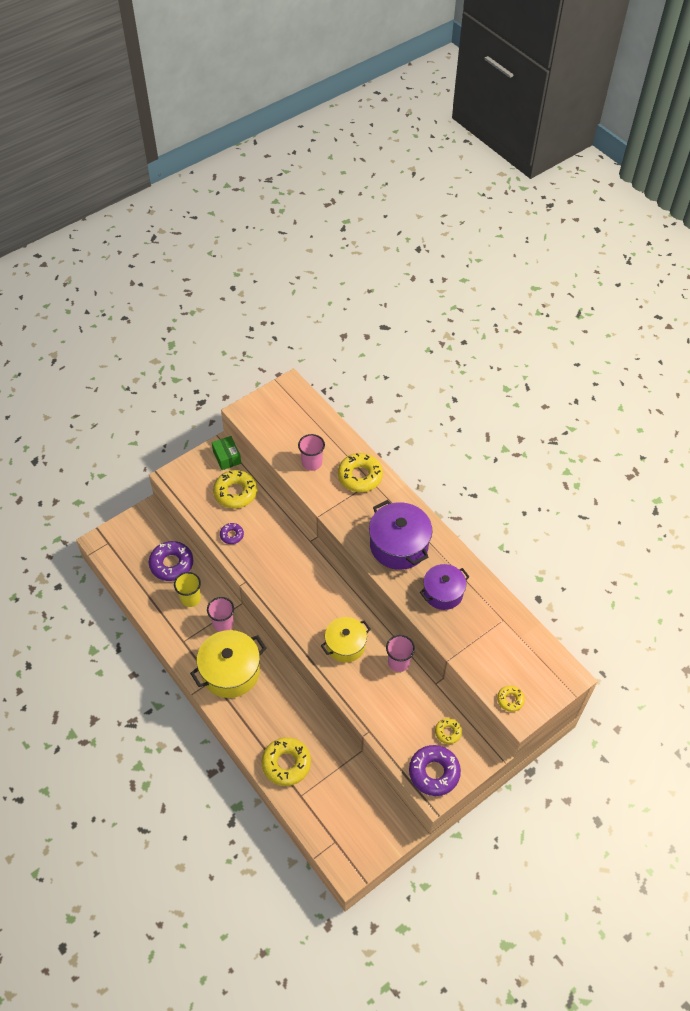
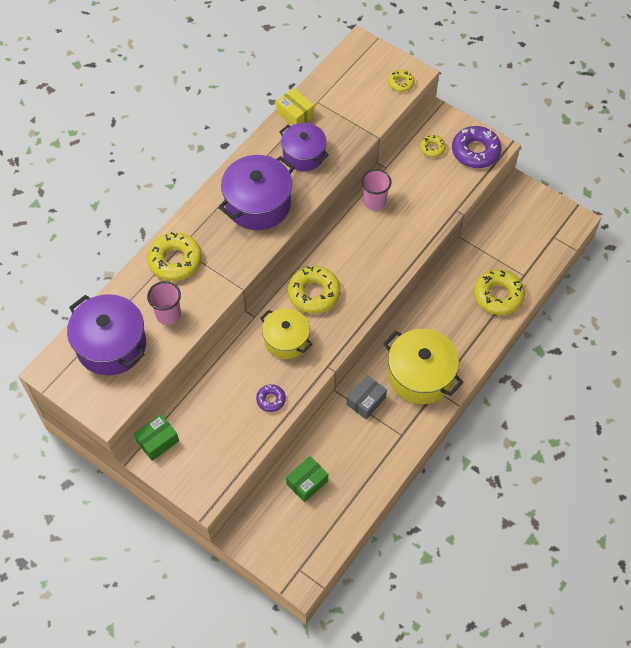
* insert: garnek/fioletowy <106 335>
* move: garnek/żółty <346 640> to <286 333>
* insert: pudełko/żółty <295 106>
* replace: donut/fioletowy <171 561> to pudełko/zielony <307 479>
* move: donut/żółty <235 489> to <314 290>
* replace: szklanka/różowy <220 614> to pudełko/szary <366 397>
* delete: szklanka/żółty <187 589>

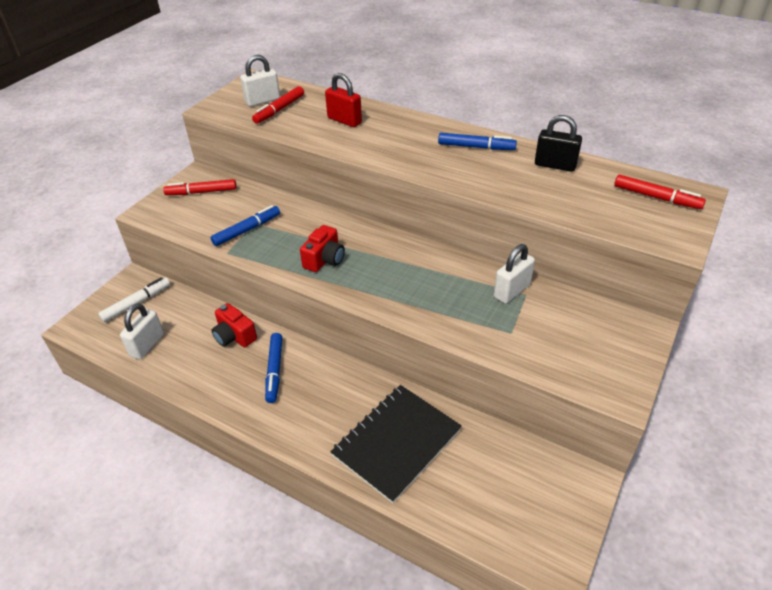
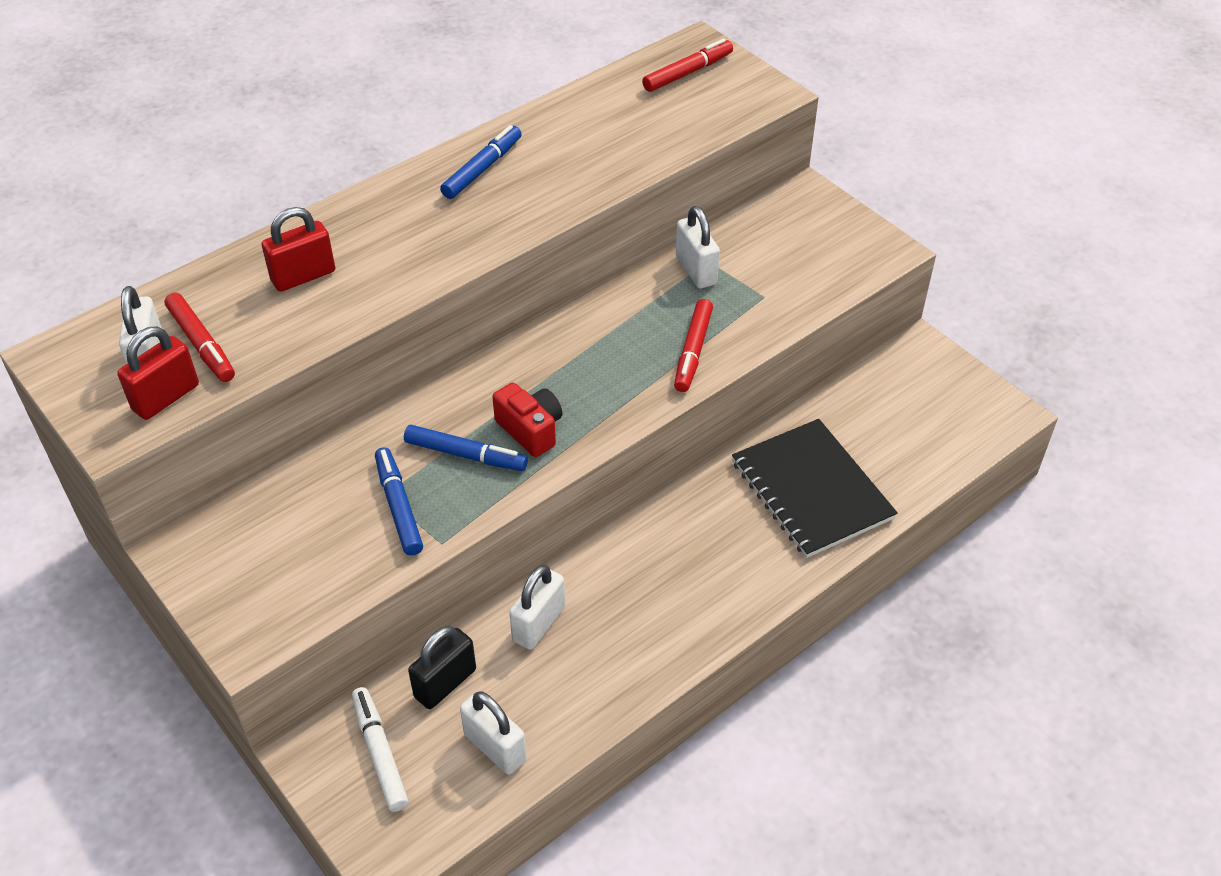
* insert: kłódka/czerwony <158 373>
* move: flamaster/niebieski <273 368> to <466 448>
* move: kłódka/czarny <558 143> to <442 667>
* replace: aparat fotograficzny/czerwony <234 325> to kłódka/biały <537 607>
* move: flamaster/czerwony <200 187> to <693 345>

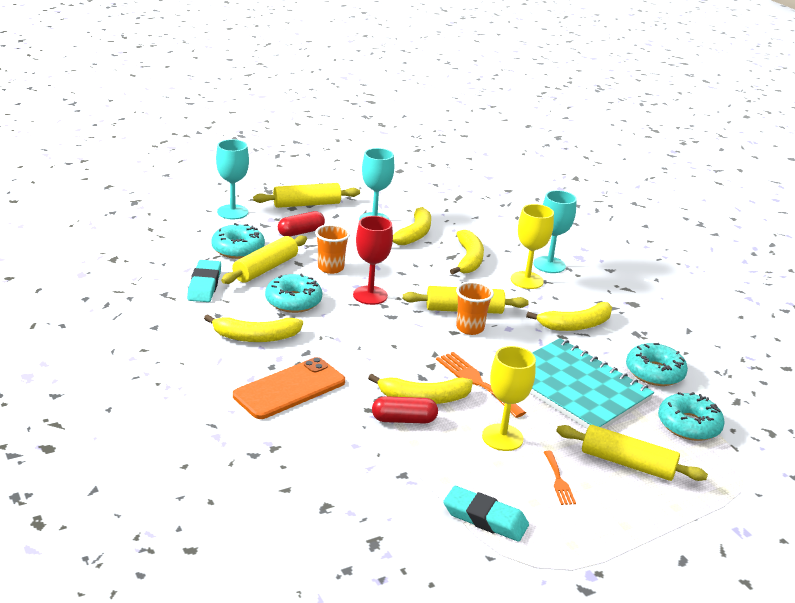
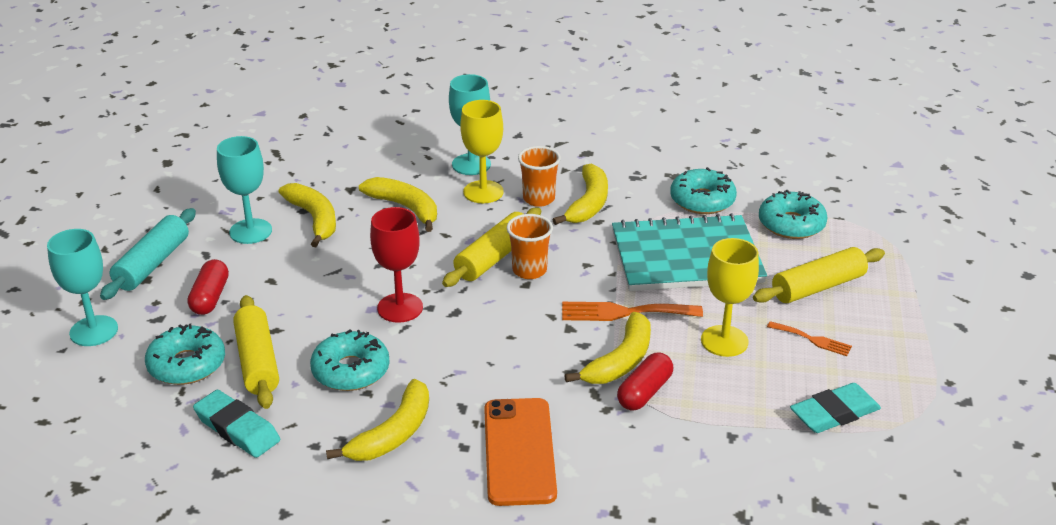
* recolor: wałek do ciasta/żółty <306 195> to wałek do ciasta/turkusowy <148 254>
* move: szklanka/pomarańczowy <332 249> to <539 176>

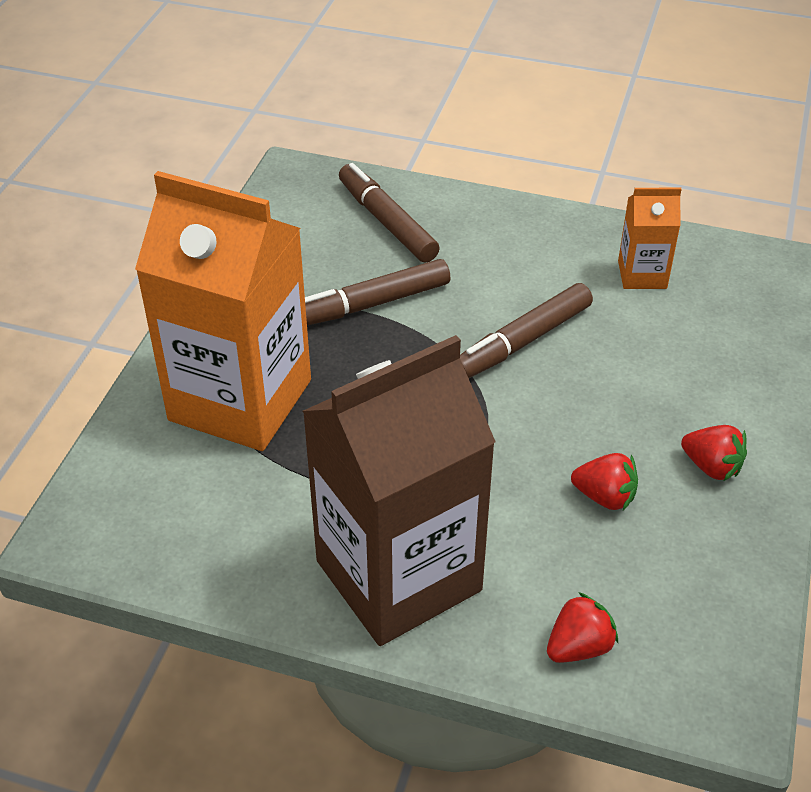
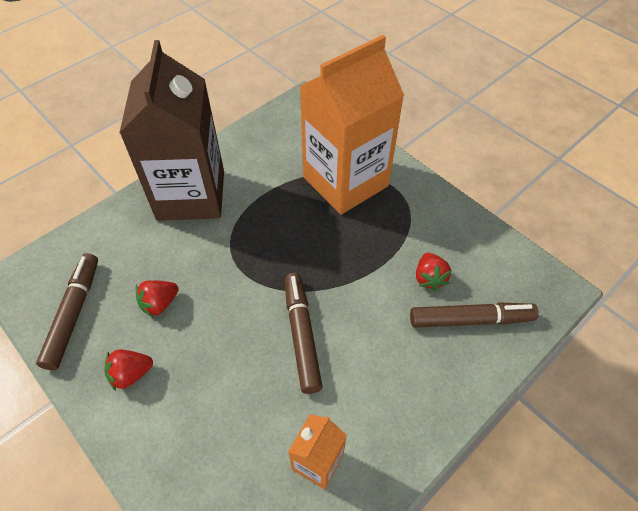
* move: flamaster/brązowy <378 292> to <67 311>
* move: truskawka/czerwony <582 627> to <434 272>

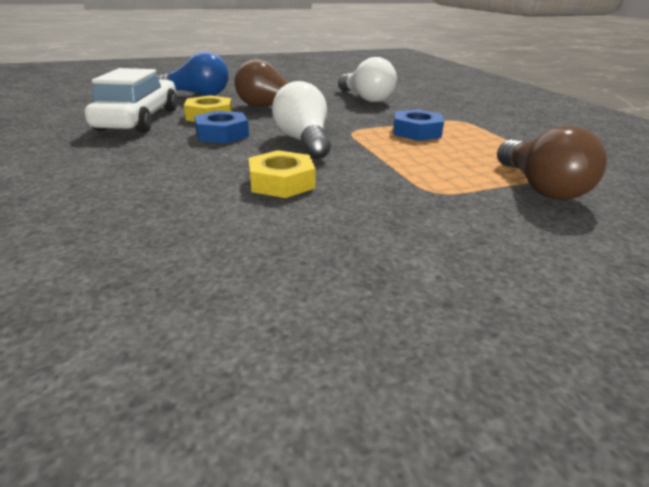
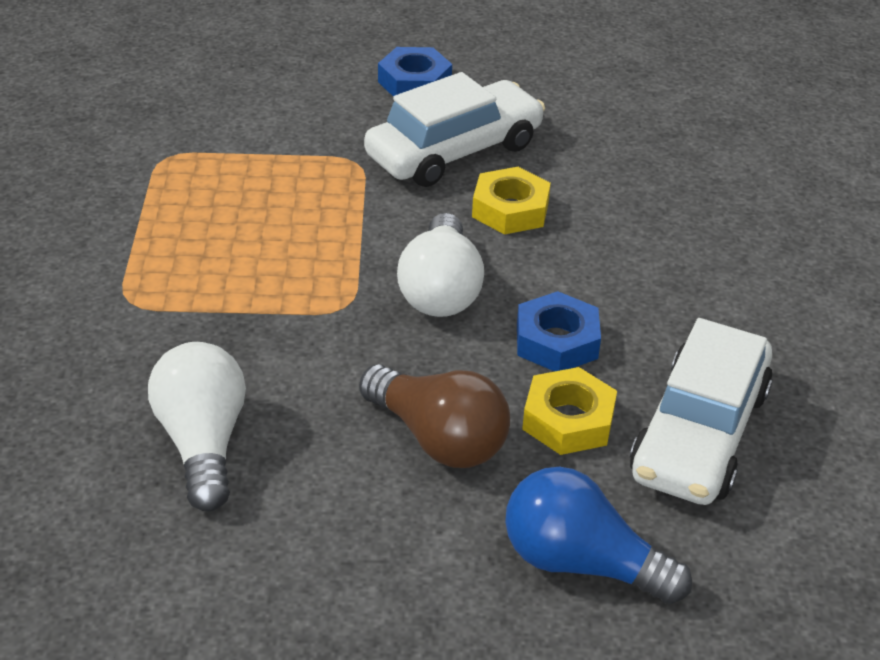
* insert: samochód/biały <454 129>
* move: nakrętka/niebieski <418 125> to <415 72>
* delete: żarówka/brązowy <552 163>

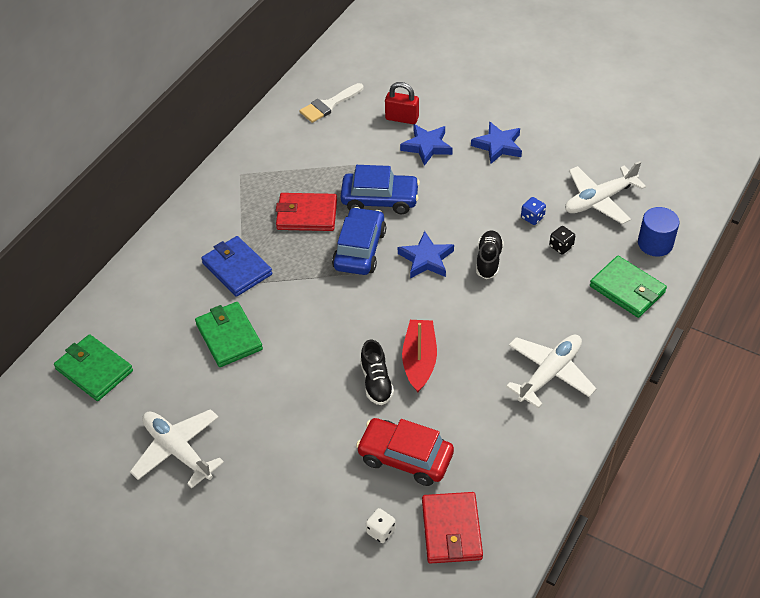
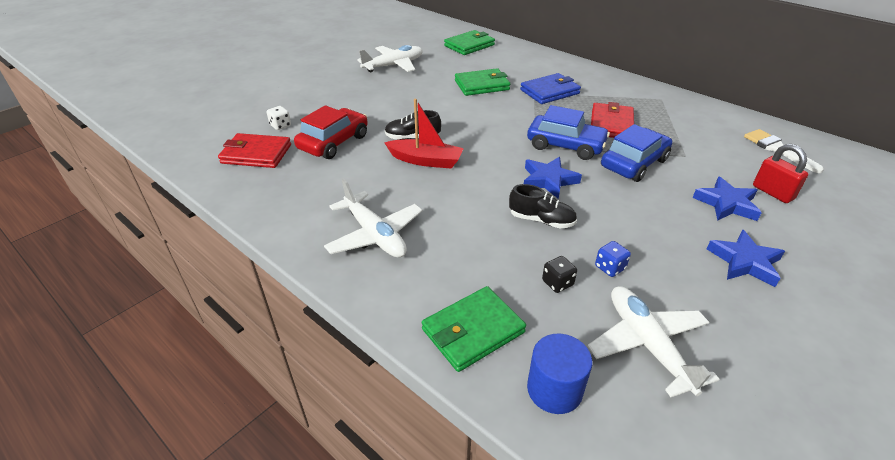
* rotate: samochód/niebieski <380 189> = <636 153> 150 degrees counterclockwise
* rotate: kłódka/czerwony <402 103> = <780 173> 60 degrees counterclockwise

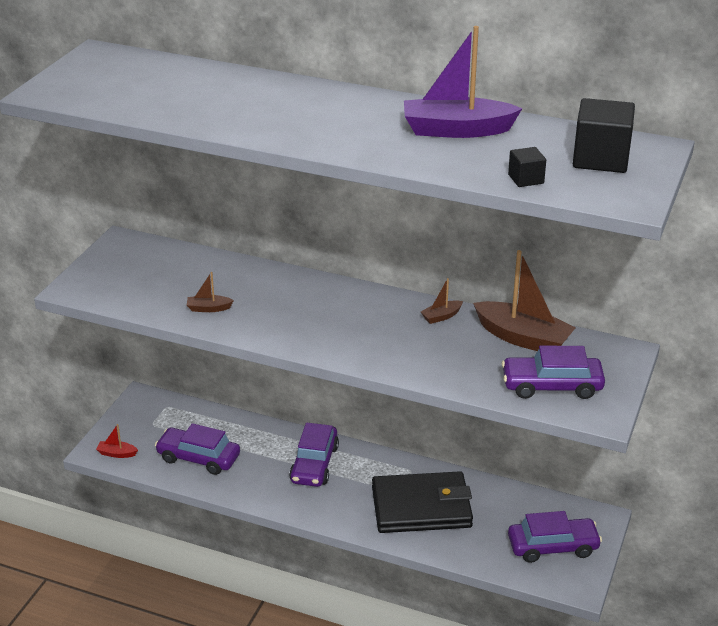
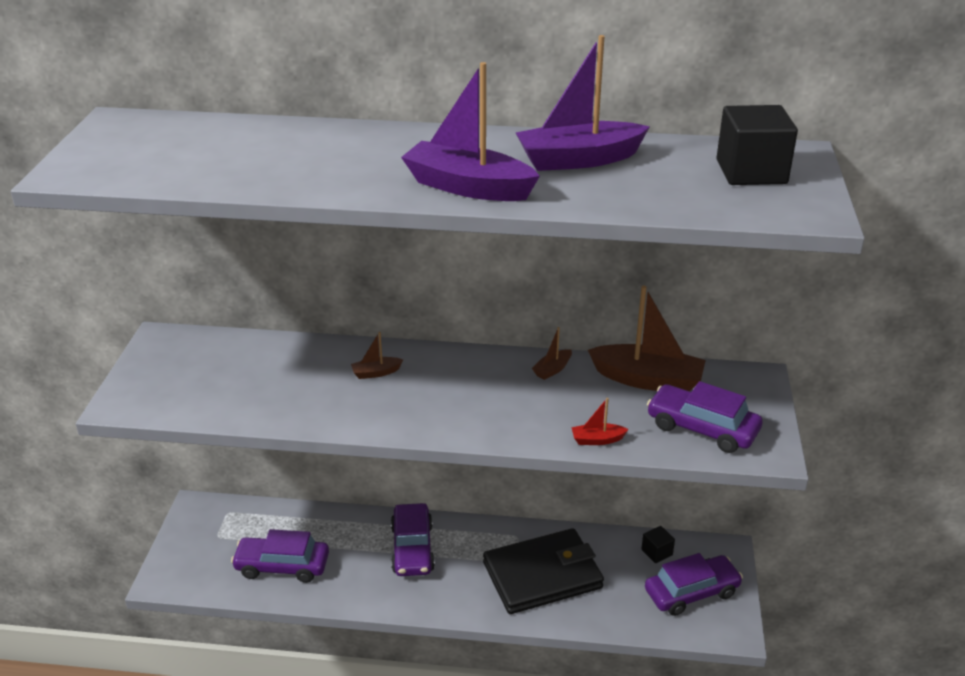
* move: łódka/brązowy <210 292> to <377 355>
* insert: łódka/fioletowy <470 131>
* move: łódka/czerwony <117 441> to <600 421>
* move: sześcian/czarny <527 167> to <658 544>
* rotate: samochód/fioletowy <553 372> = <705 417> 45 degrees clockwise

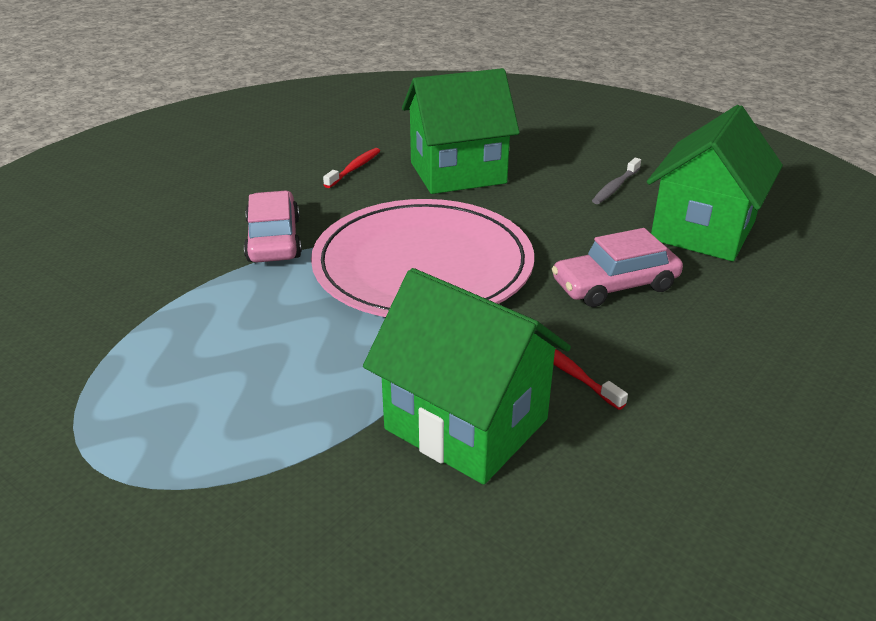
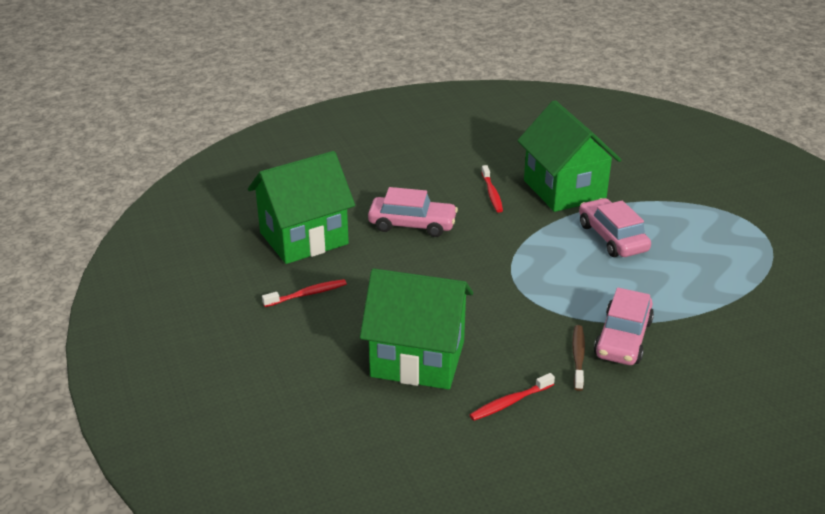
* recolor: szczoteczka do zębów/szary <616 181> to szczoteczka do zębów/czerwony <304 293>
* insert: szczoteczka do zębów/brązowy <578 358>
* insert: samochód/różowy <615 227>
* delete: talerz/różowy <422 258>

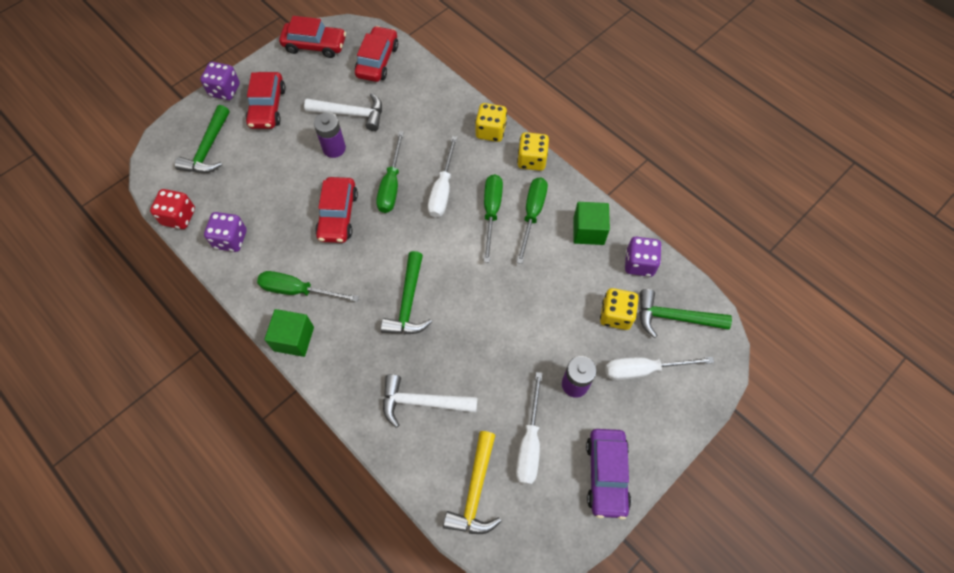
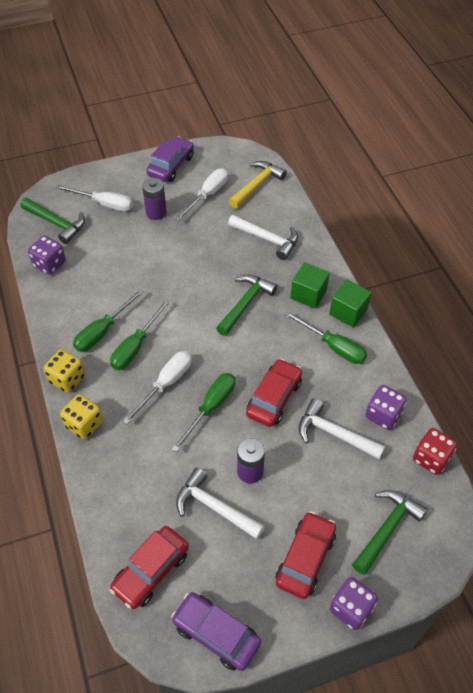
* recolor: samochód/czerwony <312 37> to samochód/fioletowy <216 631>
* move: sześcian/zielony <591 223> to <310 285>
* insert: młotek/biały <342 428>
* delete: kostka do gry/żółty <619 309>

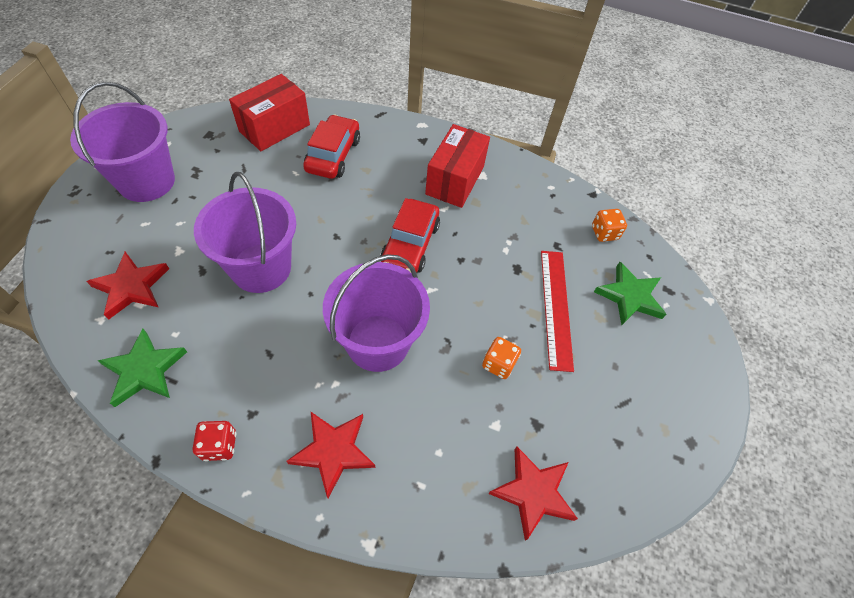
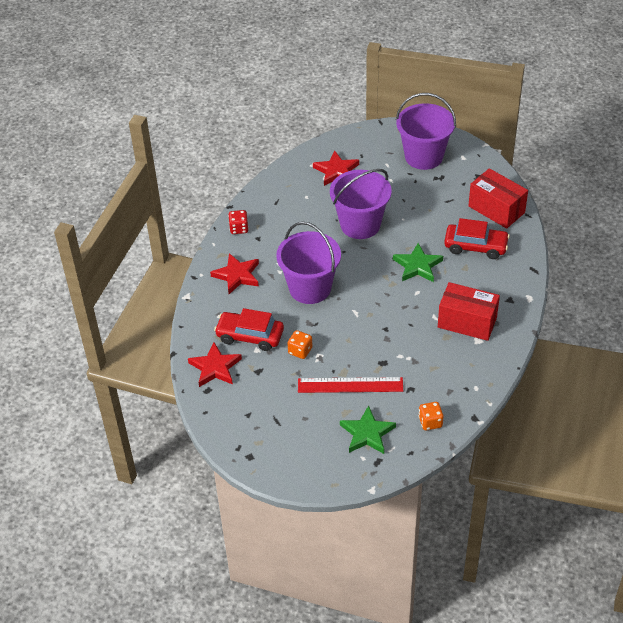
* move: samochód/czerwony <410 235> to <249 329>
* move: gwiazda/zielony <142 368> to <418 262>

